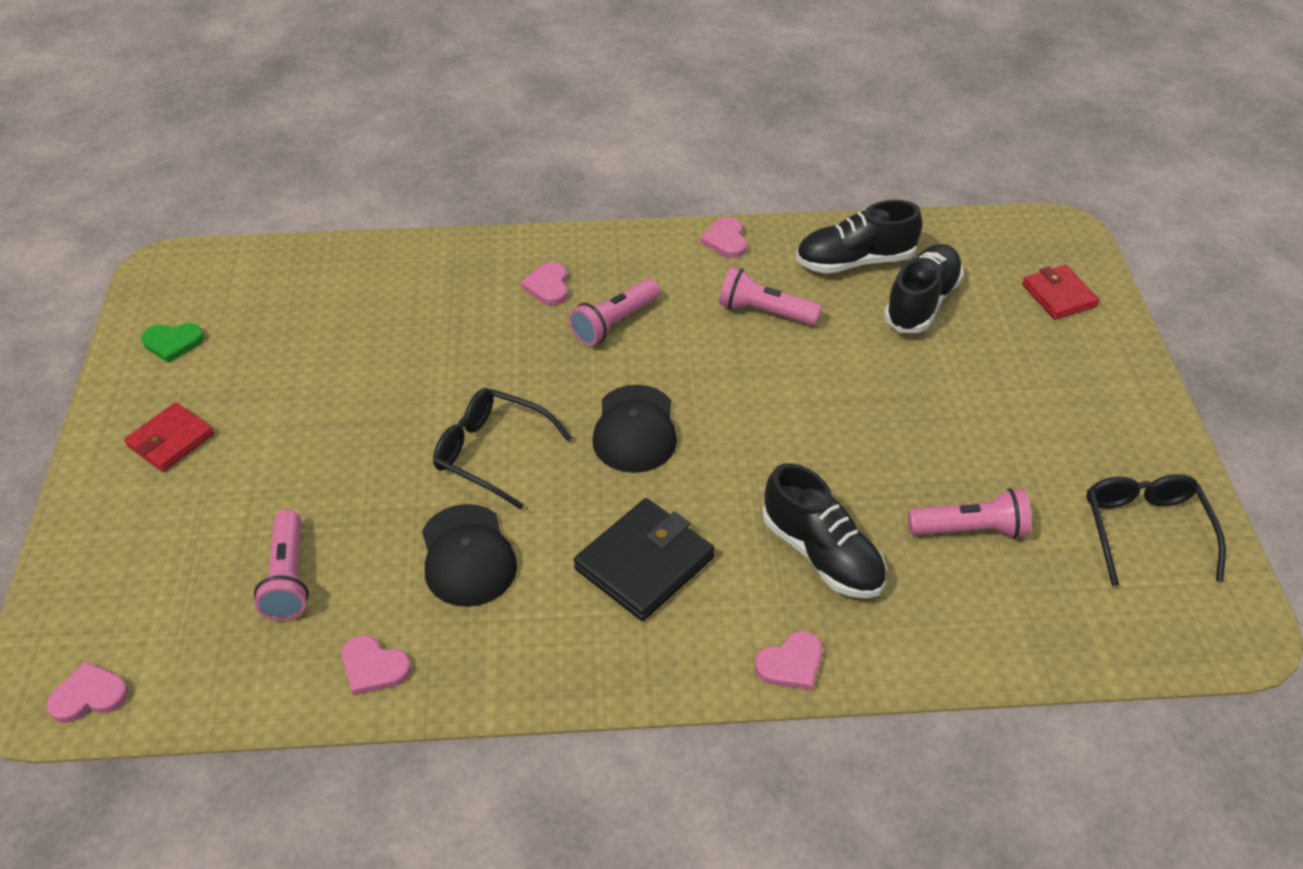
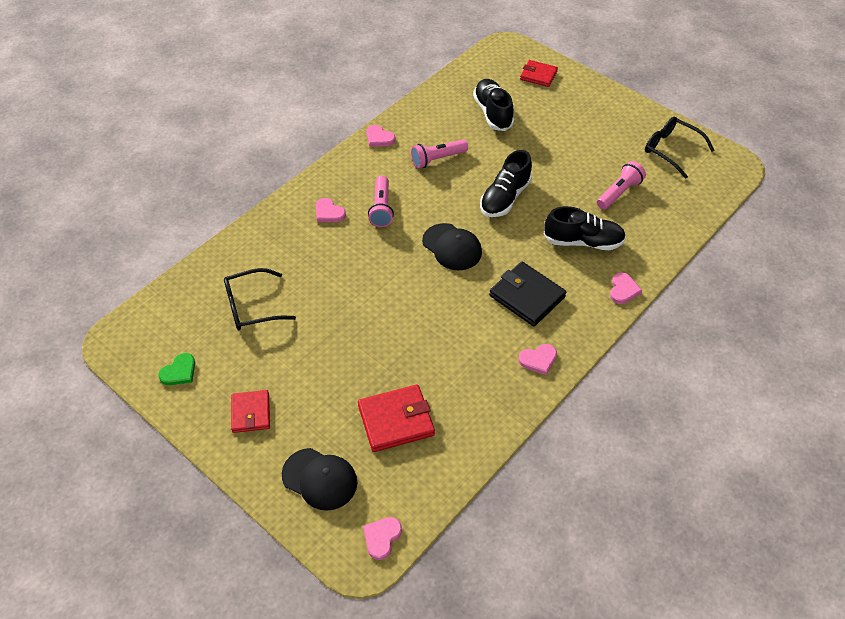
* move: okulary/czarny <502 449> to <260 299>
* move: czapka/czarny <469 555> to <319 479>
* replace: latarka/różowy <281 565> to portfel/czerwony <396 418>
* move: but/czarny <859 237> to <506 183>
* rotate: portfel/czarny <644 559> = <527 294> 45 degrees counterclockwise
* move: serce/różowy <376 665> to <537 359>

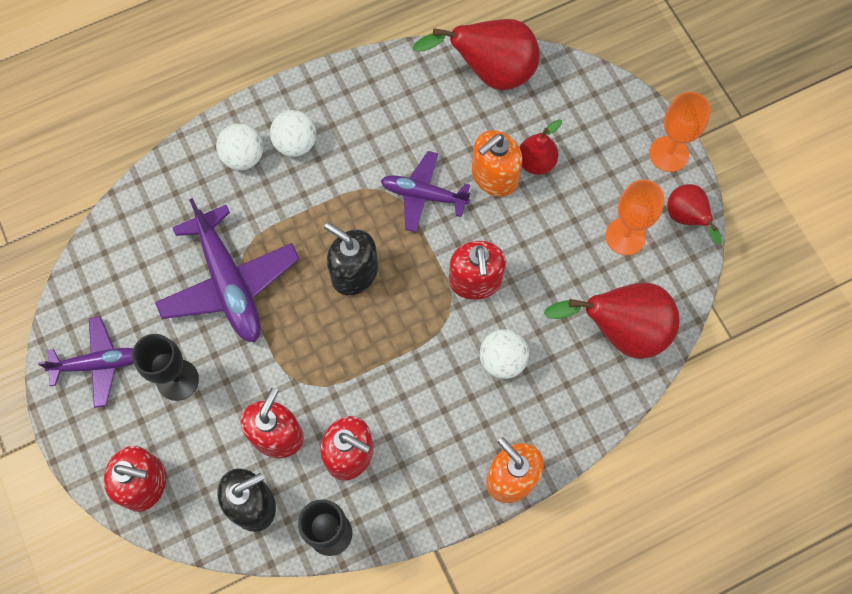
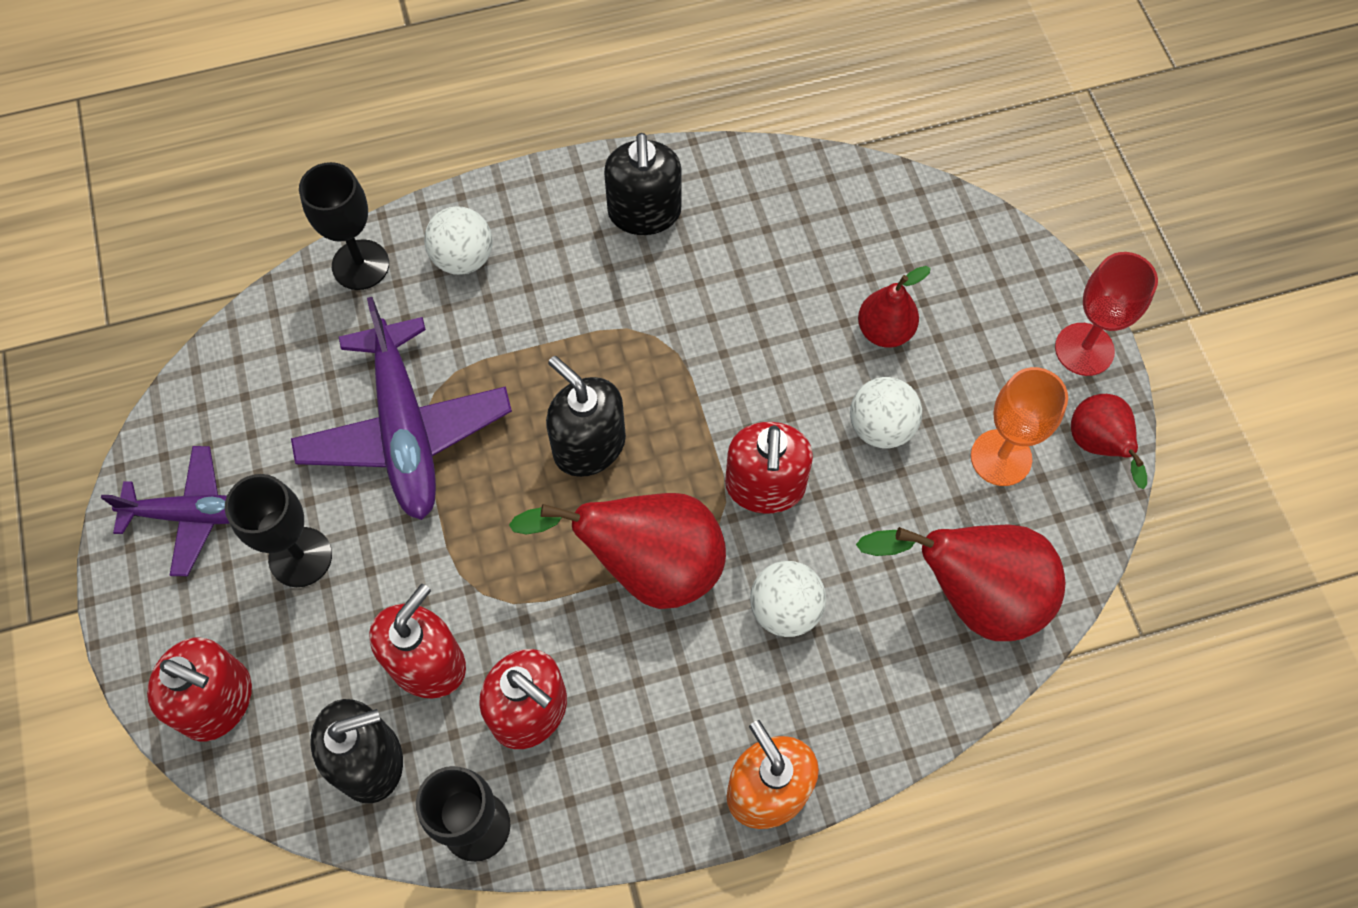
* insert: kielich/czarny <344 226>
* move: gruszka/czerwony <476 54> to <617 551>
* insert: dozownik mydła/czarny <643 184>
* move: piłka/biały <293 133> to <886 412>
* recolor: kielich/pomarańczowy <680 132> to kielich/czerwony <1106 314>
* delete: samolot/fioletowy <425 191>
* delete: dozownik mydła/pomarańczowy <497 163>

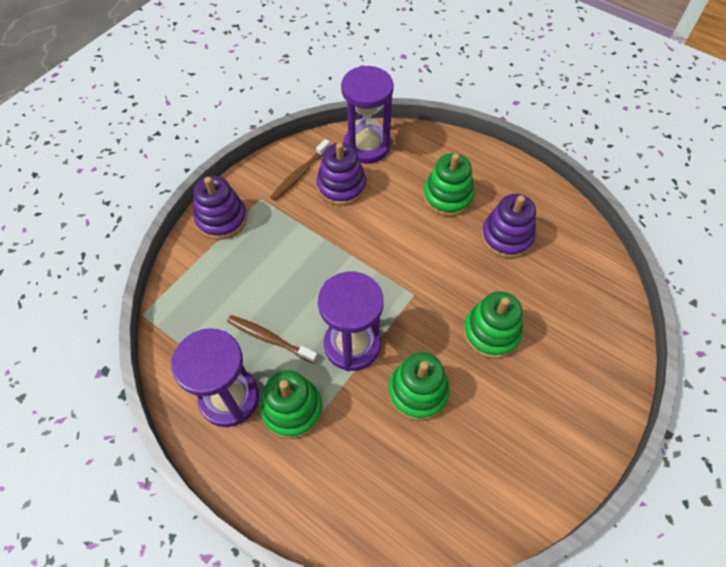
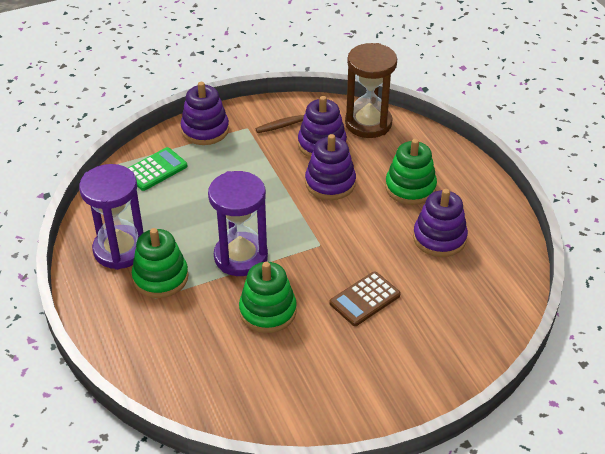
* insert: kalkulator/zielony <158 169>
* insert: zabawka nakładanka/fioletowy <330 167>
* replace: zabawka nakładanka/zielony <493 325> to kalkulator/brązowy <365 298>
* recolor: klepsydra/fioletowy <367 114> to klepsydra/brązowy <371 90>
* delete: szczoteczka do zębów/brązowy <272 339>

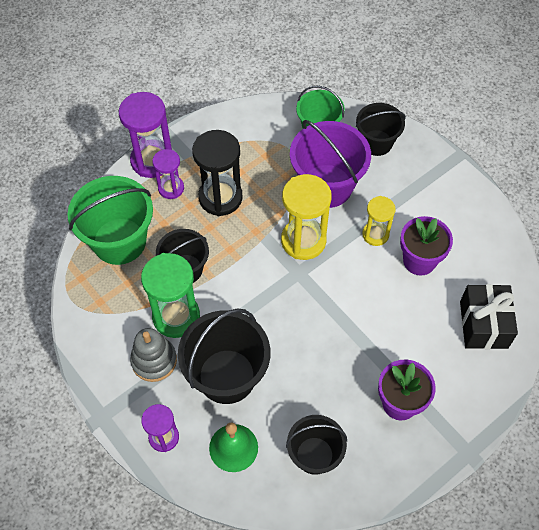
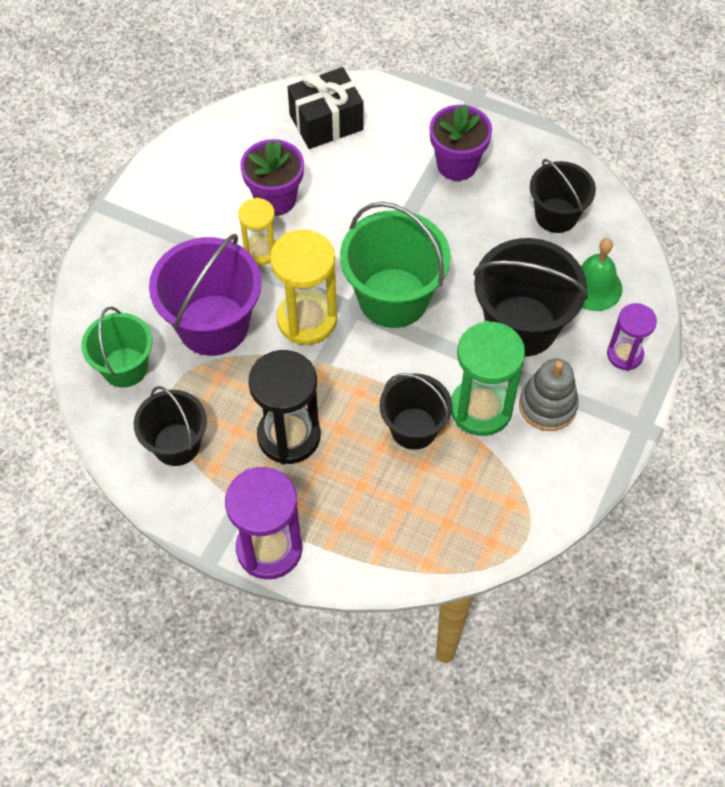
* move: wiadro/czarny <381 129> to <170 426>
* move: wiadro/zielony <110 220> to <395 265>
* delete: klepsydra/fioletowy <168 174>

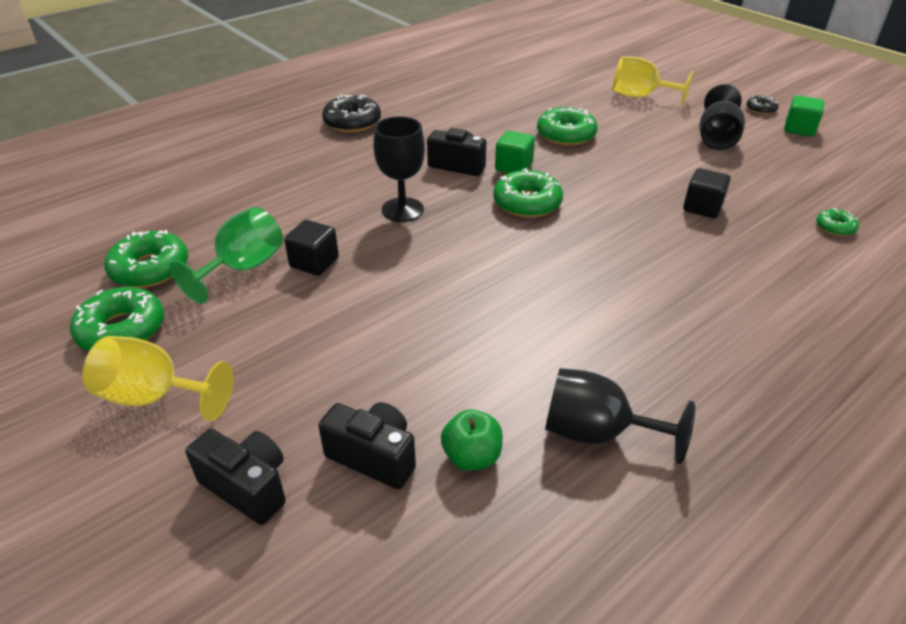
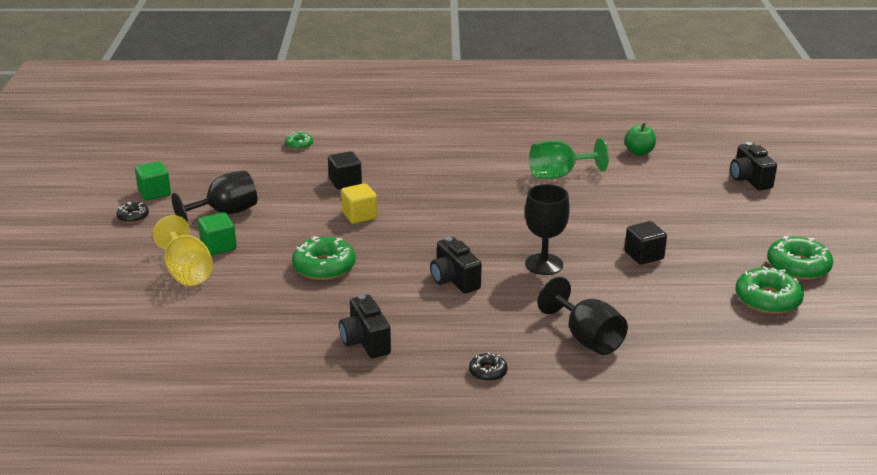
* move: sześcian/zielony <515 152> to <217 233>
* move: aparat fotograficzny/czarny <367 445> to <365 326>
* insert: sześcian/żółty <359 203>
* resize: donut/czarny <351 113> = <488 367> x0.53
* move: kielich/zielony <226 255> to <569 158>
* move: kielich/czarny <620 416> to <583 316>
* delete: kielich/żółty <158 378>
* delete: donut/zielony <528 193>

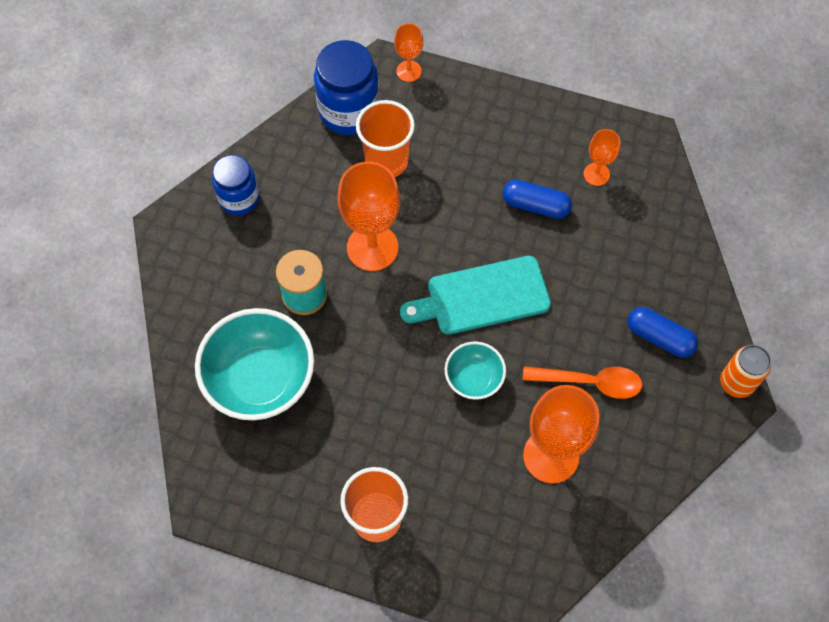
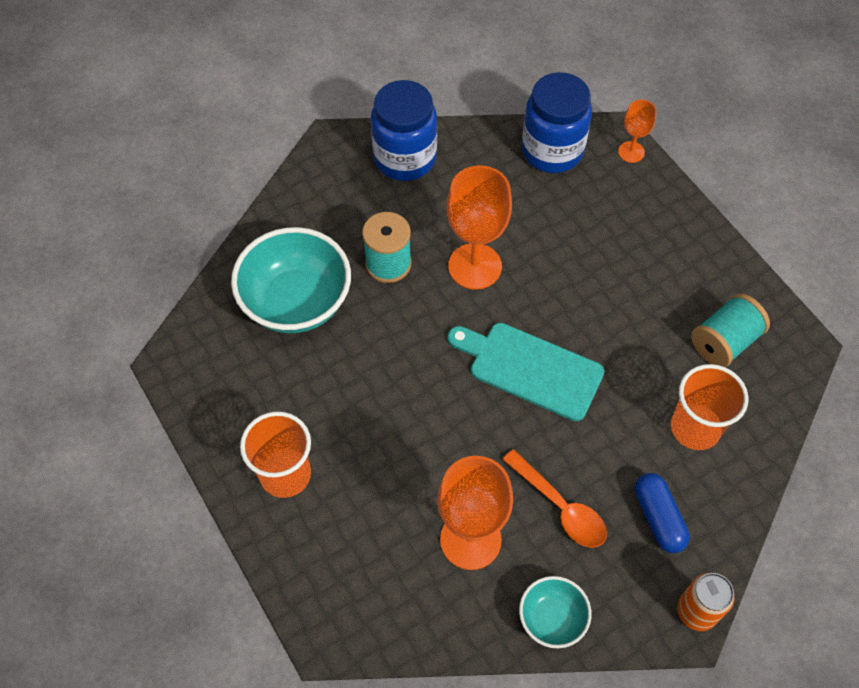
* resize: słoik/niebieski <235 185> = <404 130> x1.53
* move: miska/turkusowy <475 370> to <555 612>
* move: szklanka/pomarańczowy <385 138> to <709 407>
* replace: kielich/pomarańczowy <602 157> to szpulka/turkusowy <730 330>
* delete: kapsułka/niebieski <537 199>

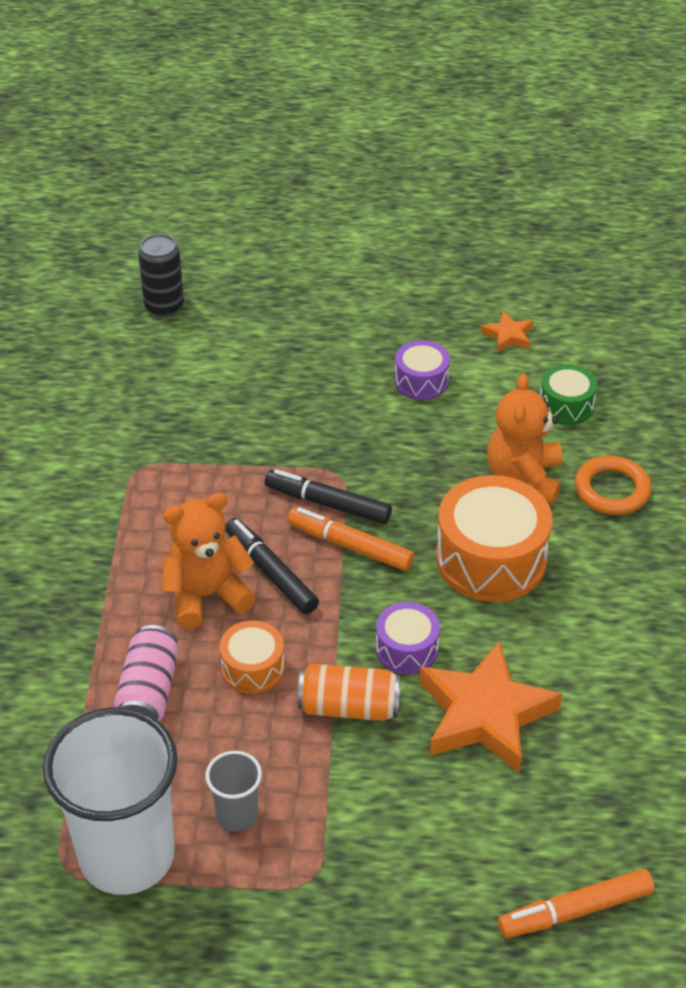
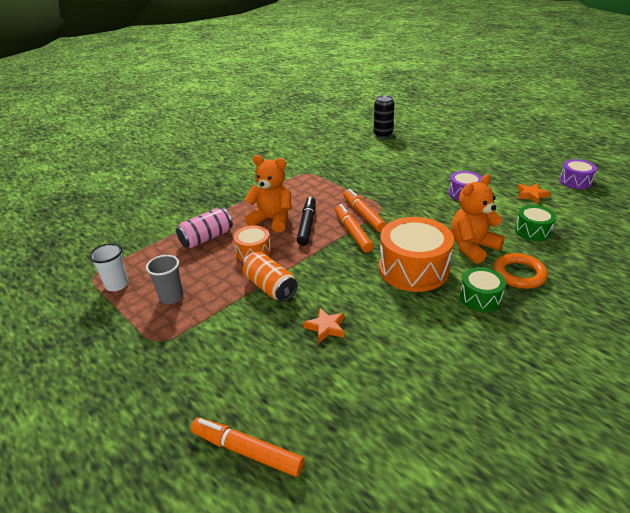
* resize: szklanka/biały <110 801> = <109 267> x0.45
* resize: gwiazda/pomarańczowy <490 706> = <323 325> x0.45
* recolor: flamaster/czarny <328 496> to flamaster/pomarańczowy <364 210>
* insert: bęben/zielony <483 289>
* move: bęben/fioletowy <408 638> to <578 174>

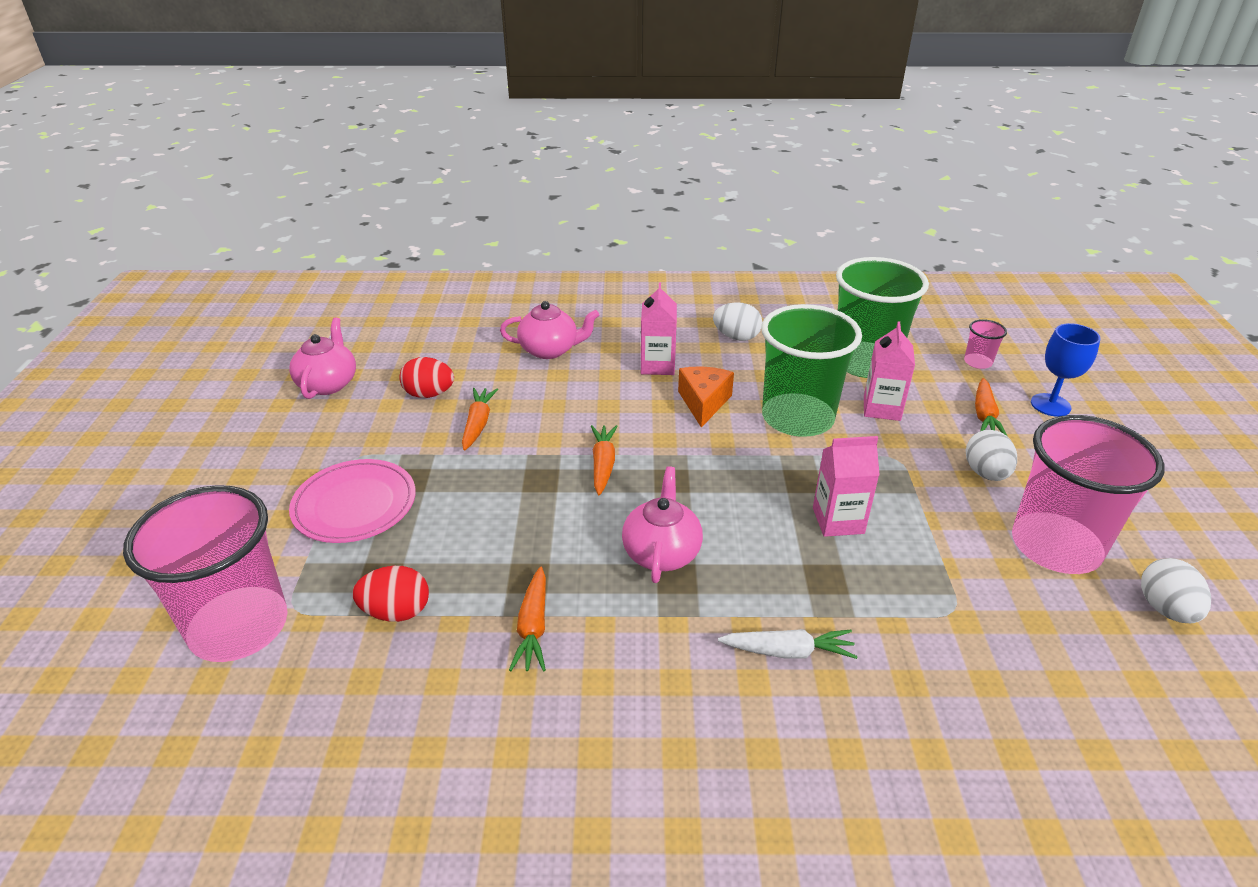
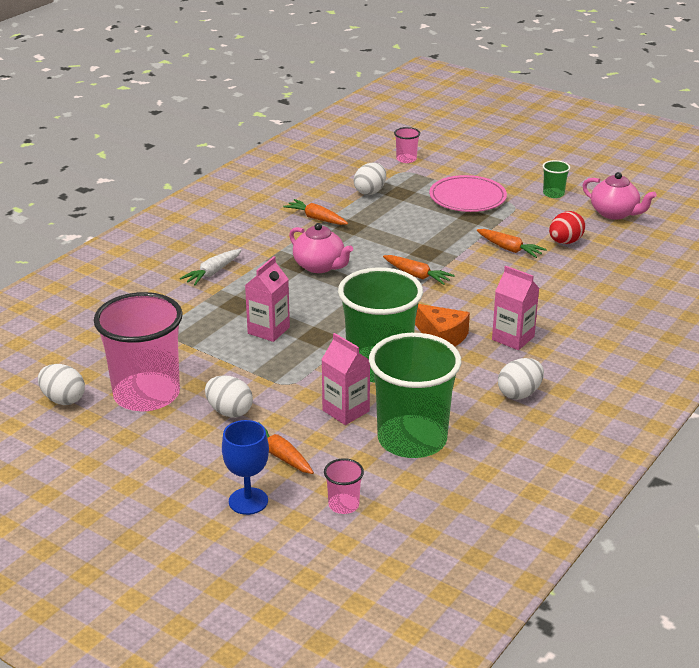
* recolor: jajko/czerwony <391 594> to jajko/biały <370 178>
* resize: szklanka/różowy <205 573> = <407 145> x0.42
* insert: szklanka/zielony <556 179>
* delete: imbryk/różowy <549 330>

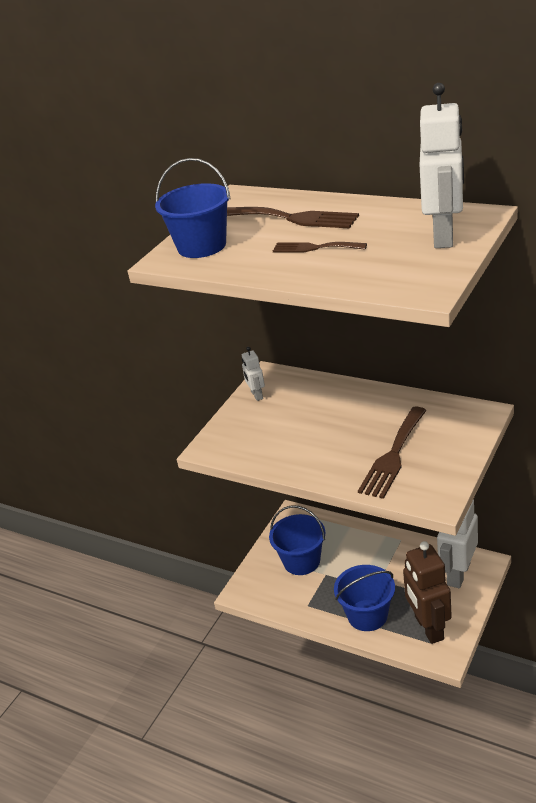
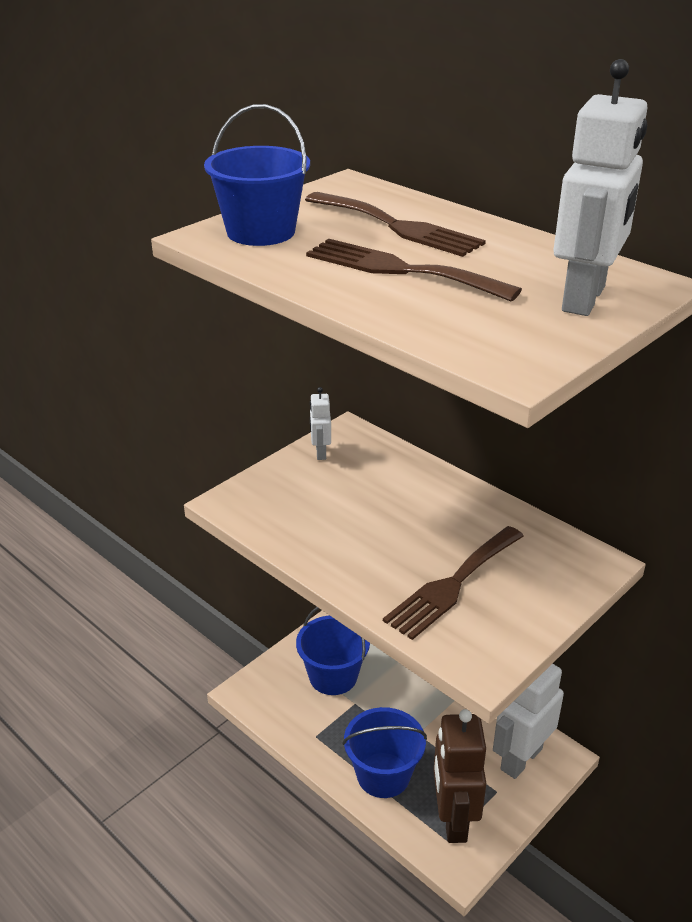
* resize: widelec/brązowy <320 247> = <414 270> x1.66

